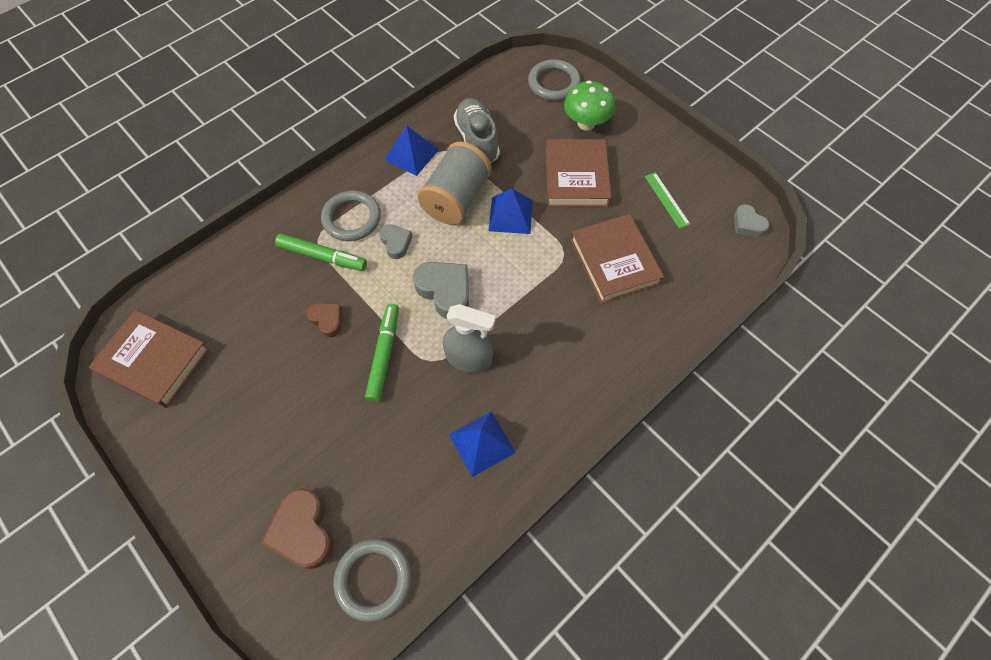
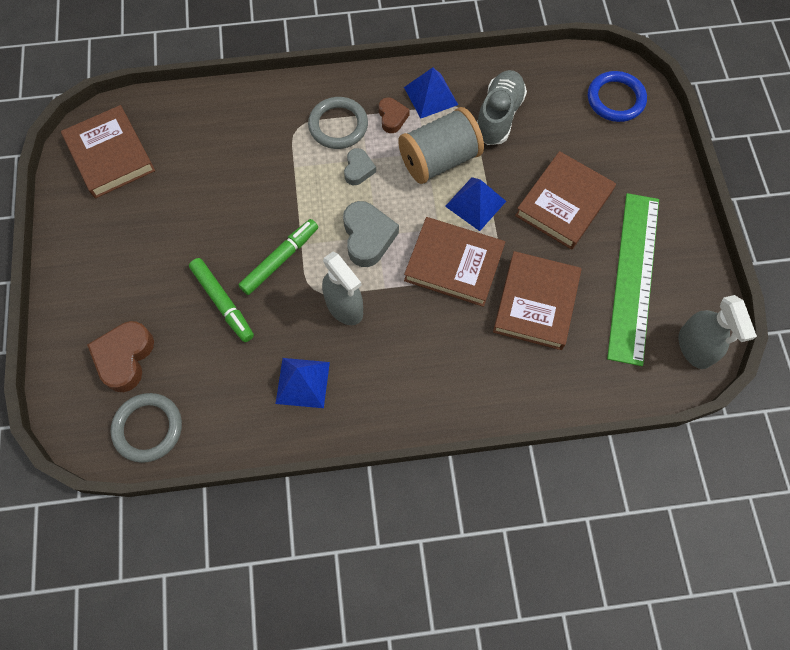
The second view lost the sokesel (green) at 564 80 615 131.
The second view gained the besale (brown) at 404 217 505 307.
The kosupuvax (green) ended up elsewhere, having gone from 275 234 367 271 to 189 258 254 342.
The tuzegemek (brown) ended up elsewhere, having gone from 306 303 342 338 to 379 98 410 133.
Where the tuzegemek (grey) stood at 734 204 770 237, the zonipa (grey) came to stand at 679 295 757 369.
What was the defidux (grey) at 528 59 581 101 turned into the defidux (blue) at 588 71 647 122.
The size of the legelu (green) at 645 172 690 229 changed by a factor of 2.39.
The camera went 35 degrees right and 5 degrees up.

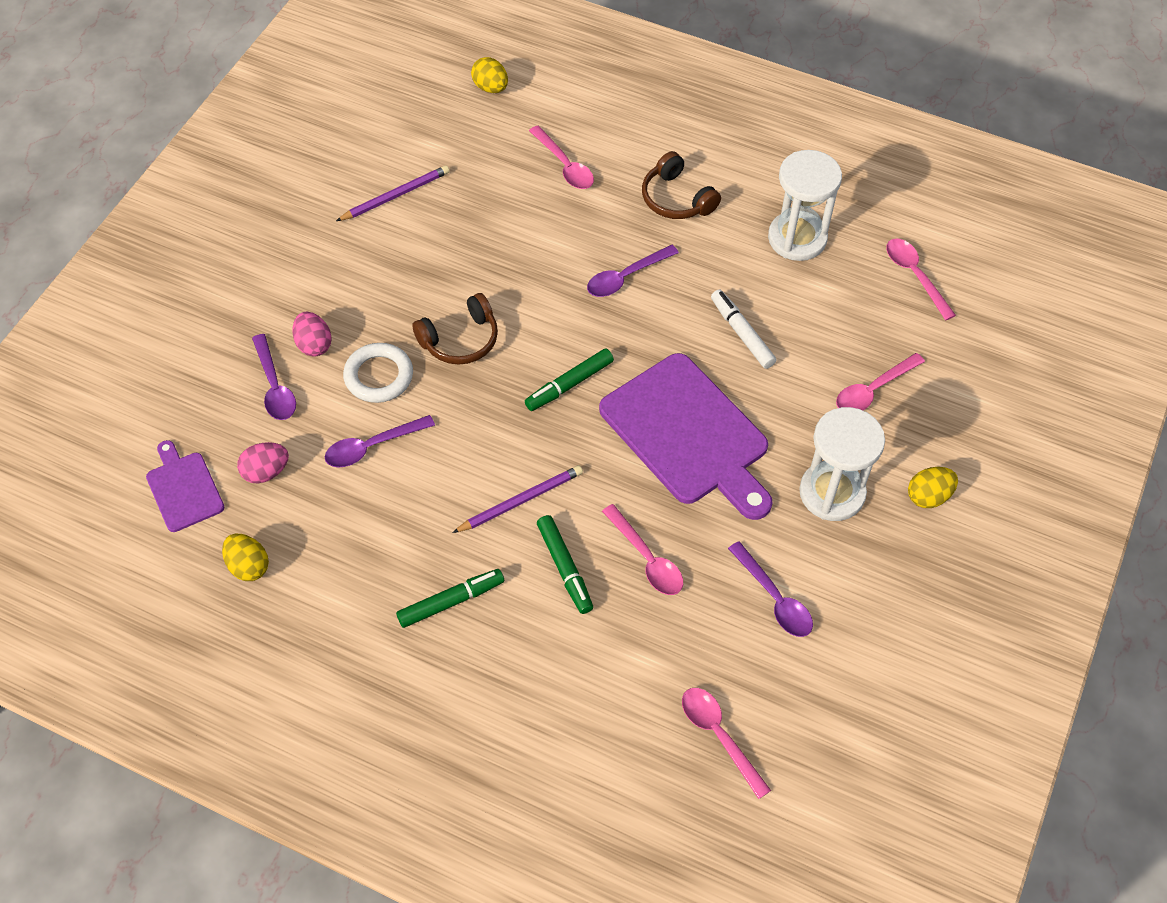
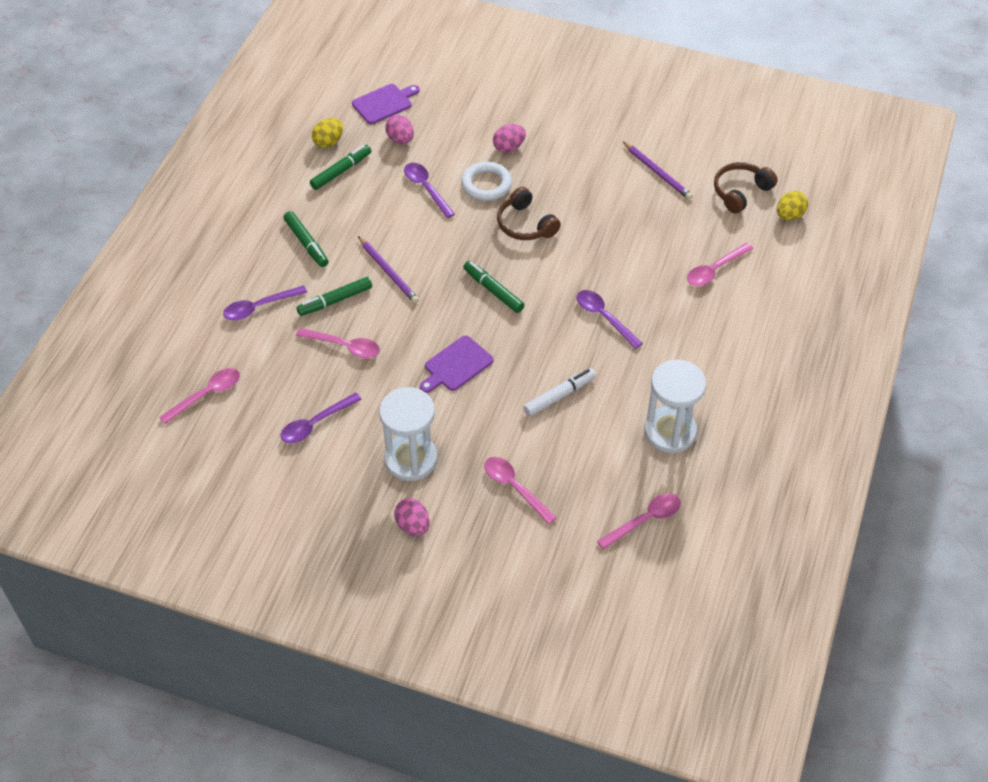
The second view gained the kosupuvax (green) at 310 145 371 190.
The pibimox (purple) ended up elsewhere, having gone from 252 334 296 420 to 223 285 307 321.
The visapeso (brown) ended up elsewhere, having gone from 642 151 721 219 to 714 162 777 213.
What was the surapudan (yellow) at 908 467 958 508 turned into the surapudan (pink) at 394 498 430 536.
The pibimox (pink) at 602 504 683 595 ended up facing another way, 120 degrees counterclockwise from before.
The size of the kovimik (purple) at 599 353 773 520 changed by a factor of 0.51.
The camera went 85 degrees right and 5 degrees down.

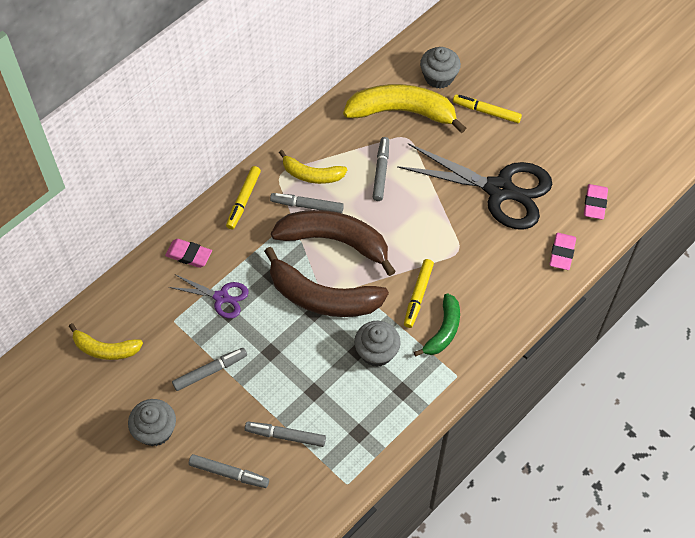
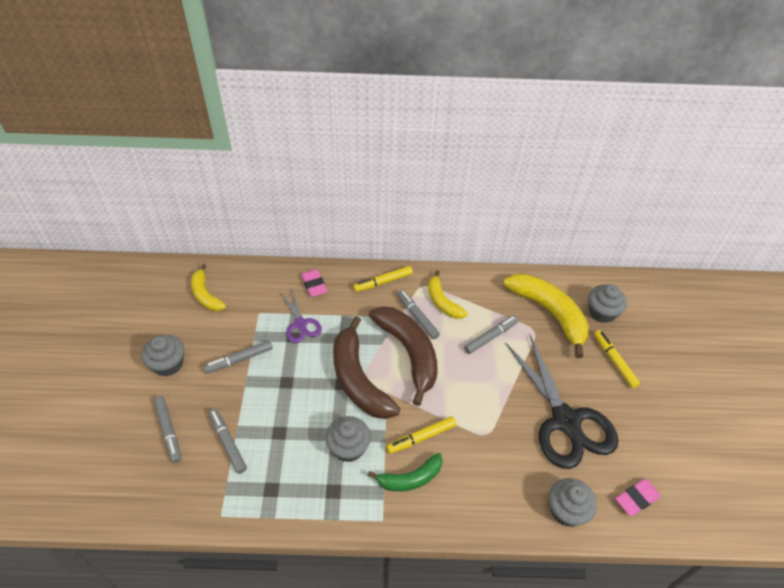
Where the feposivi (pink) stood at 549 233 576 270, the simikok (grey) came to stand at 549 478 597 527.
The kosupuvax (grey) at 172 348 247 391 ended up facing another way, 135 degrees clockwise from before.
The camera went 45 degrees right and 10 degrees down.

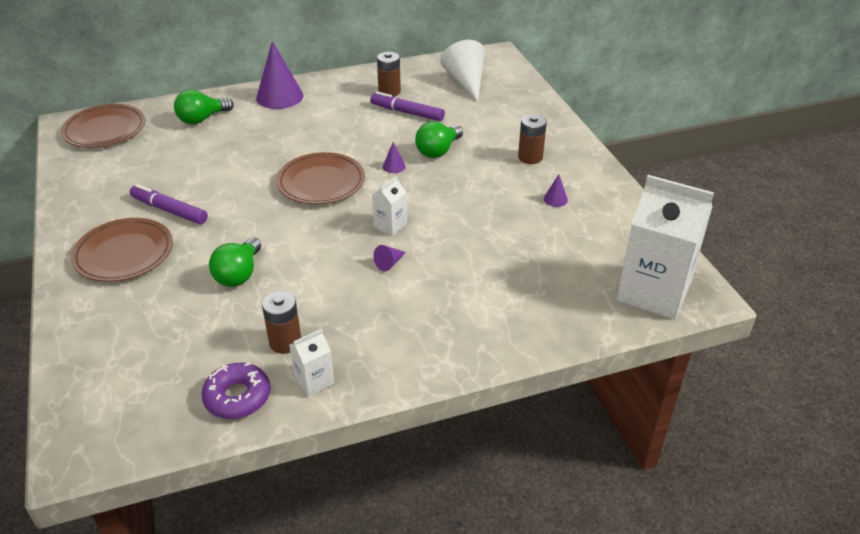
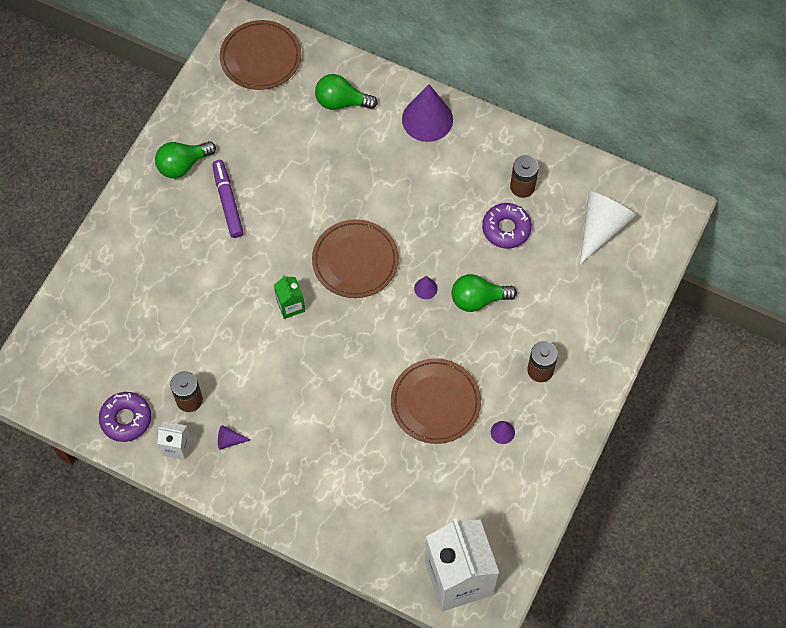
The second view lost the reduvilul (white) at 372 176 407 236.
The second view gained the reduvilul (green) at 274 275 305 319.
The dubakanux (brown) ended up elsewhere, having gone from 71 218 173 282 to 391 359 481 444.
The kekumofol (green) ended up elsewhere, having gone from 209 237 261 287 to 155 141 216 178.
The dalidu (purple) ended up elsewhere, having gone from 373 245 406 271 to 218 425 251 450.
Where the kosupuvax (purple) stood at 370 92 445 121, the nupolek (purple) came to stand at 482 203 532 249.
The camera went 45 degrees right and 25 degrees up.

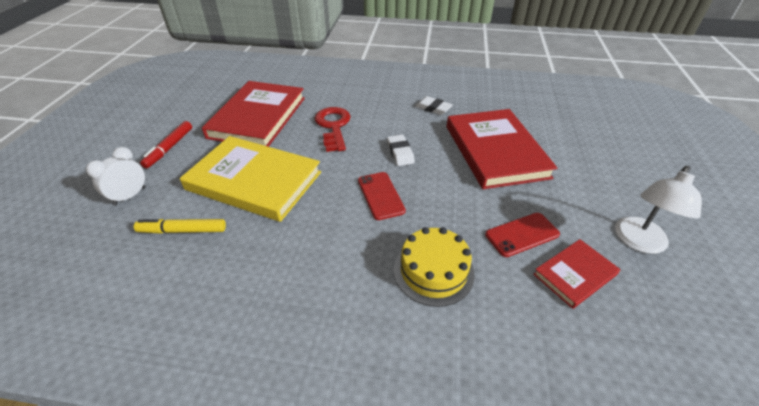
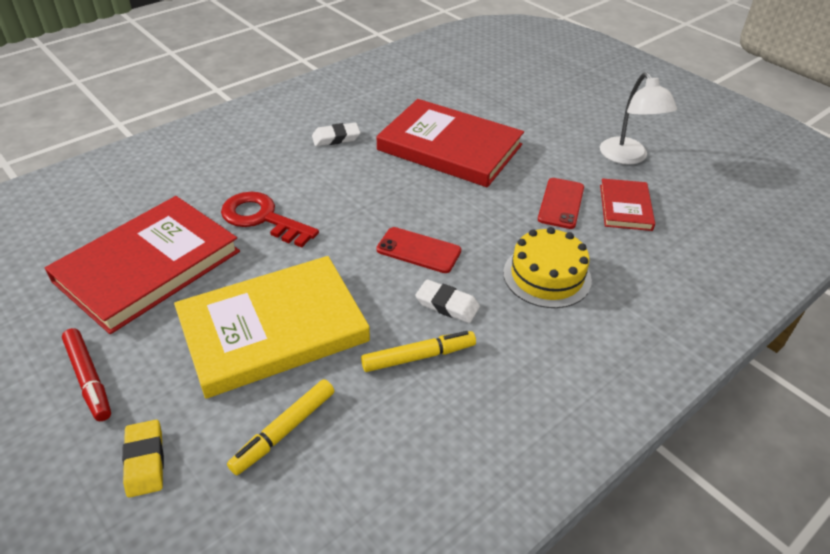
The second view gained the kosupuvax (yellow) at 361 331 476 372.
The feposivi (white) ended up elsewhere, having gone from 387 135 415 166 to 415 279 480 323.
Where the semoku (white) stood at 86 147 146 206, the feposivi (yellow) came to stand at 122 420 164 498.
The besale (red) at 202 81 305 147 ended up facing another way, 75 degrees clockwise from before.
The camera went 50 degrees left and 0 degrees up.

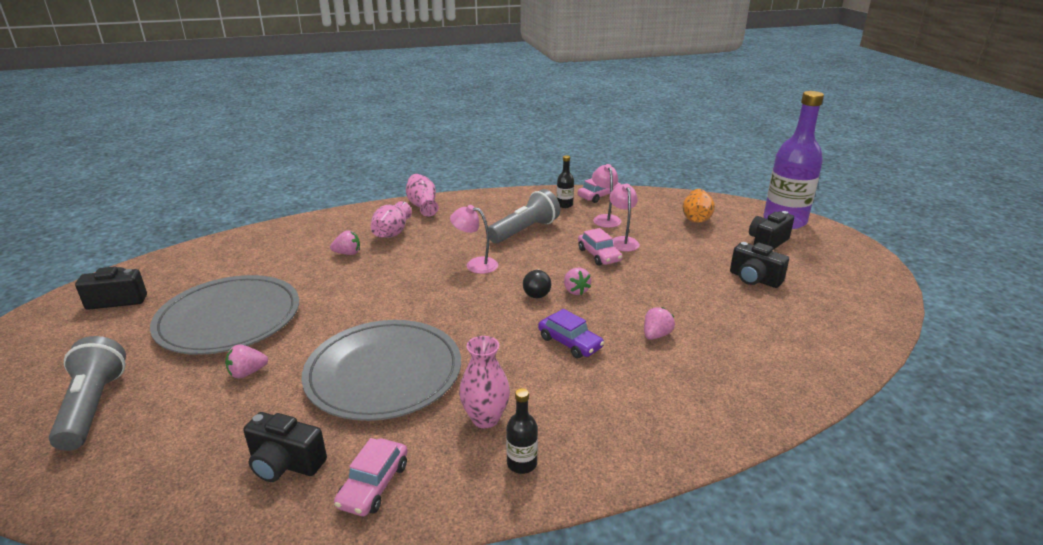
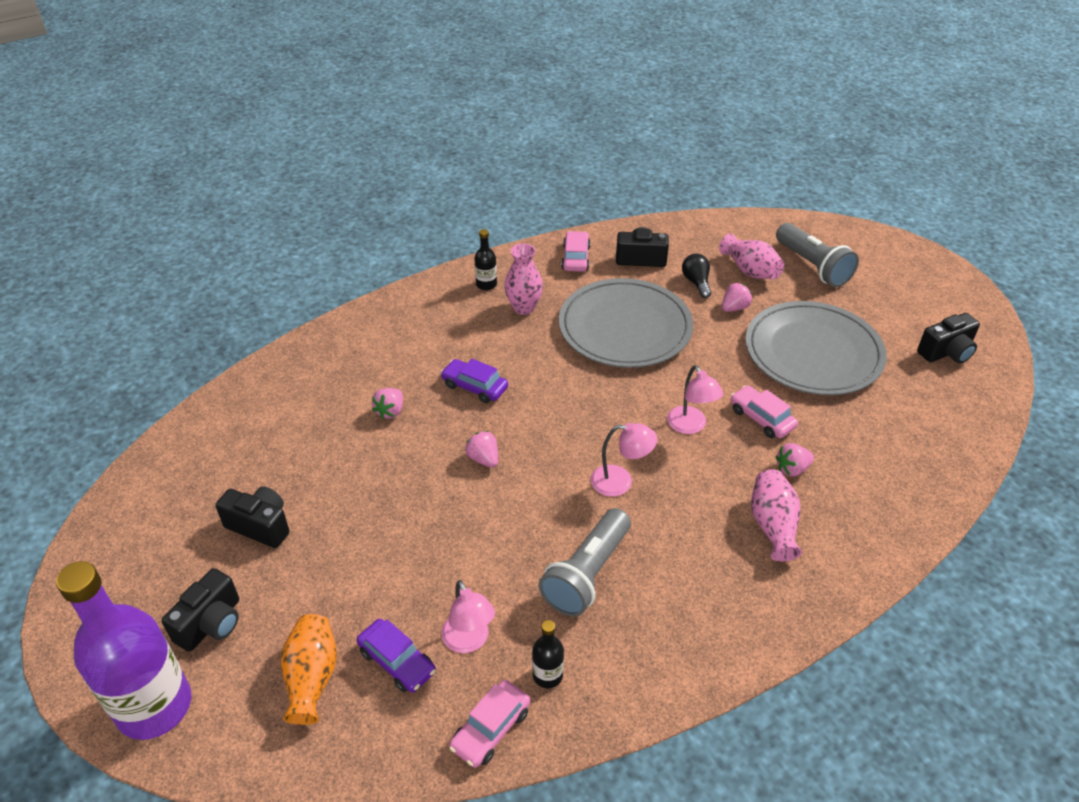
The second view gained the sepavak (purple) at 357 619 436 693.
The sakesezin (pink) ended up elsewhere, having gone from 406 174 439 217 to 719 233 784 279.
The kekumofol (black) ended up elsewhere, having gone from 523 269 551 298 to 682 254 711 298.
The sepavak (pink) ended up elsewhere, having gone from 578 228 622 266 to 730 385 798 438.
The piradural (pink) ended up elsewhere, having gone from 609 183 640 251 to 667 365 723 434.
The camera went 165 degrees right and 15 degrees up.

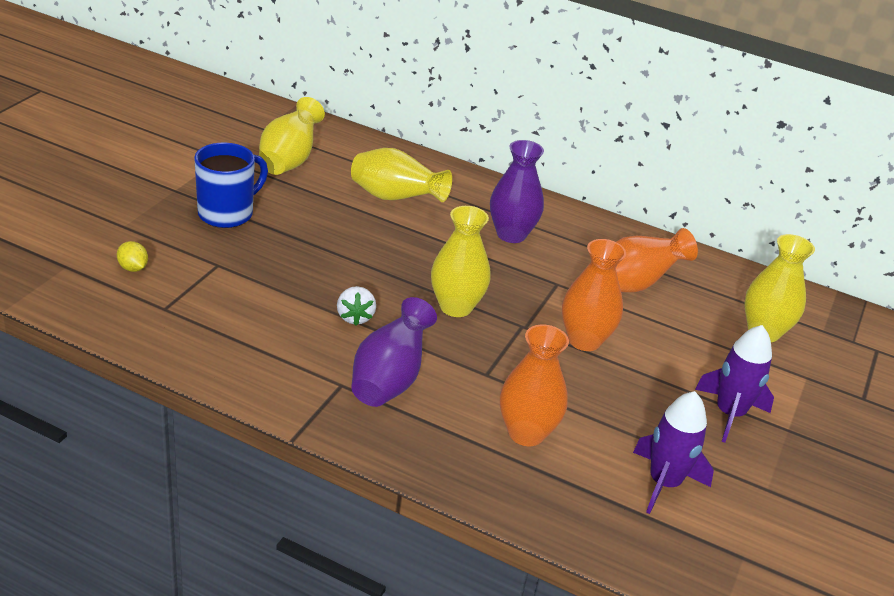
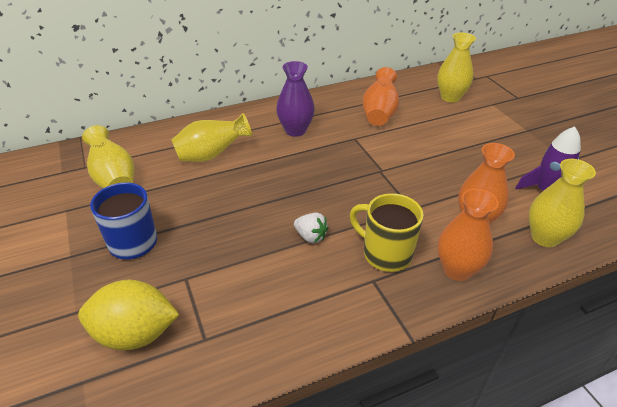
The second view lost the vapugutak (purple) at 695 325 774 443.
The sakesezin (yellow) ended up elsewhere, having gone from 431 206 491 317 to 529 159 596 247.
The sakesezin (orange) ended up elsewhere, having gone from 562 239 626 351 to 438 189 499 281.
Where the sakesezin (purple) stood at 351 297 437 407, the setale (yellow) came to stand at 350 193 424 272.
The size of the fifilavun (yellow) at 117 241 148 272 changed by a factor of 2.35.
The camera went 45 degrees left and 5 degrees up.

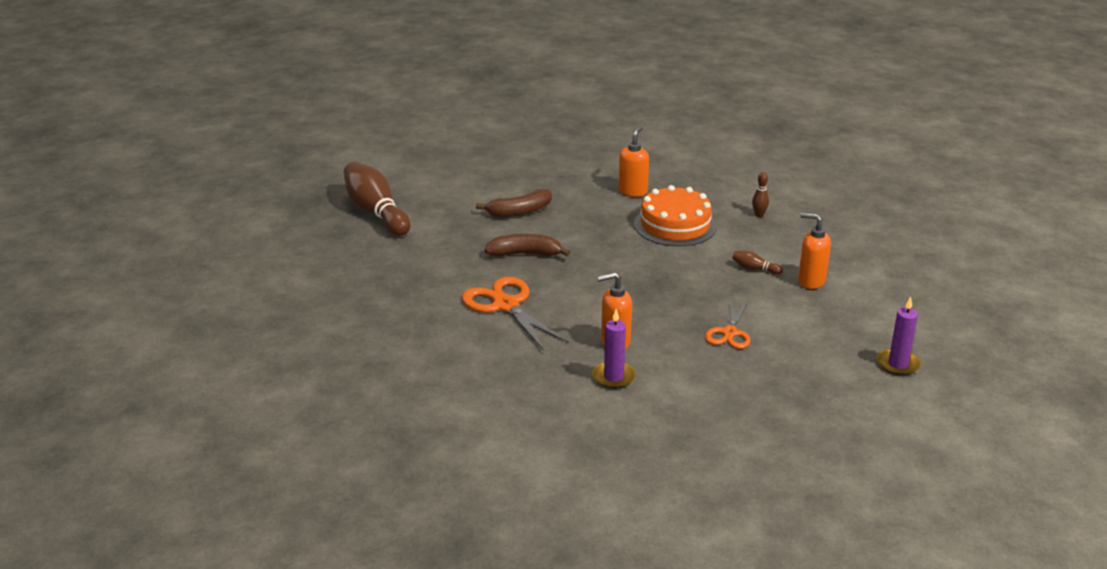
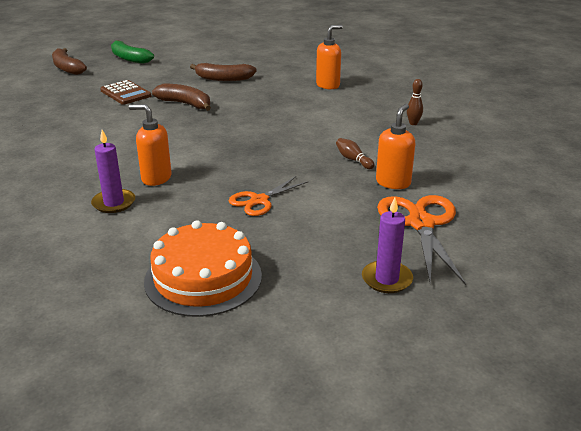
The second view gained the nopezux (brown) at 52 48 87 75.
The second view gained the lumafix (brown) at 100 80 151 105.
The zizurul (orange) ended up elsewhere, having gone from 462 277 569 351 to 377 195 466 285.
The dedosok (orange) ended up elsewhere, having gone from 634 185 717 246 to 144 220 262 317.
Where the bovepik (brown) stood at 344 162 410 236, the nopezux (green) came to stand at 111 40 154 64.
The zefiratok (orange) at 798 213 831 289 ended up facing another way, 60 degrees clockwise from before.
The camera went 30 degrees right and 0 degrees up.

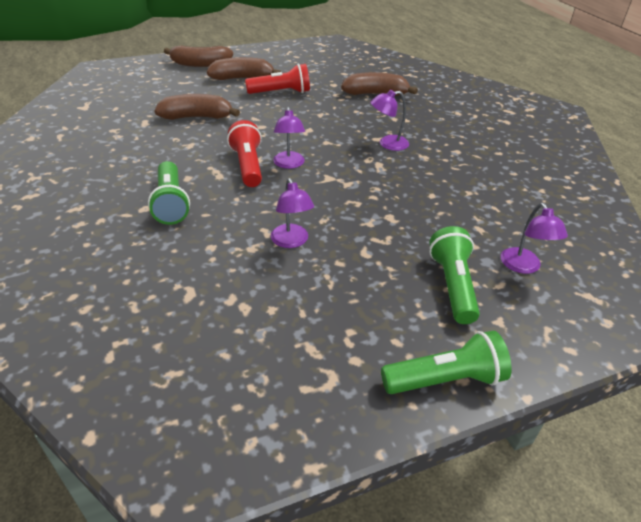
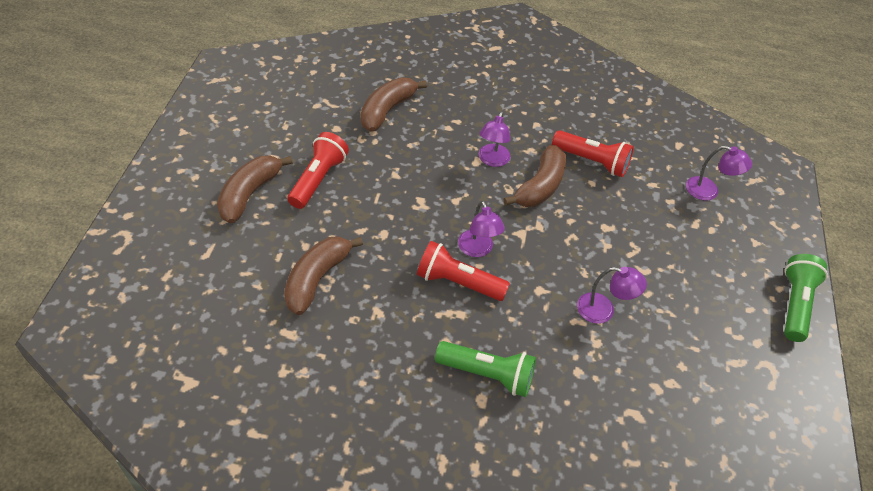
The second view lost the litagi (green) at 429 226 480 324.
The second view gained the litagi (red) at 552 130 634 177.
The nopezux (brown) ended up elsewhere, having gone from 164 46 233 67 to 504 145 566 207.
The piradural (purple) at 273 107 305 169 ended up facing another way, 45 degrees clockwise from before.
The camera went 60 degrees left and 10 degrees up.

